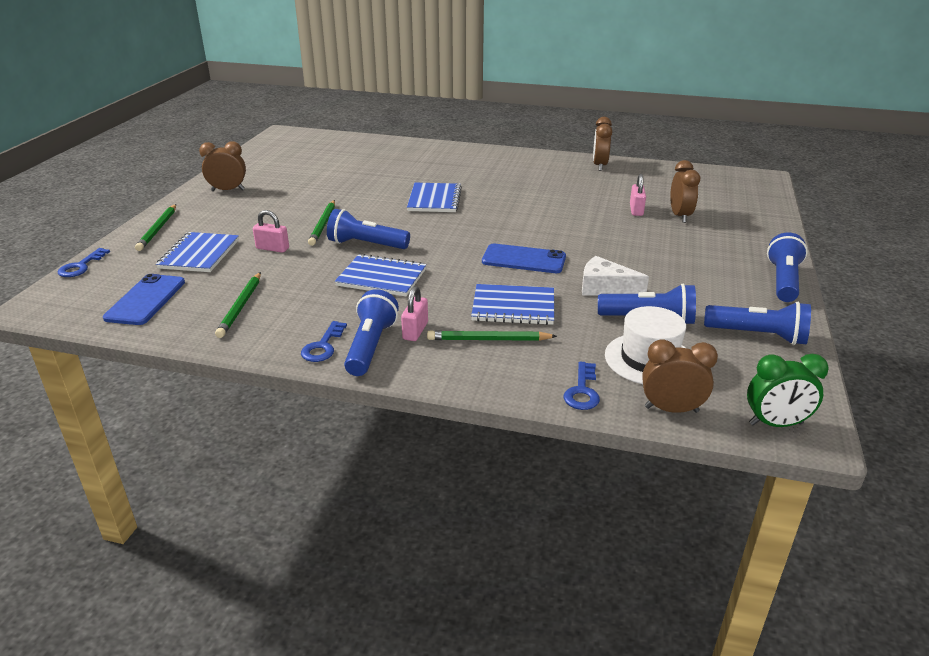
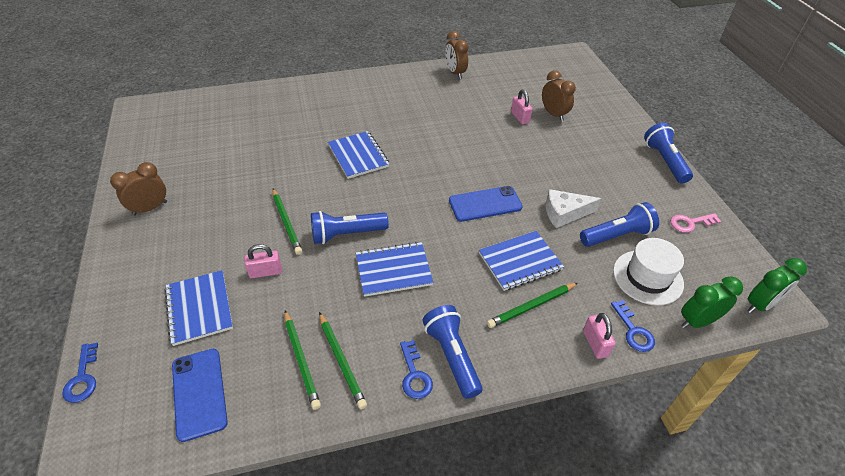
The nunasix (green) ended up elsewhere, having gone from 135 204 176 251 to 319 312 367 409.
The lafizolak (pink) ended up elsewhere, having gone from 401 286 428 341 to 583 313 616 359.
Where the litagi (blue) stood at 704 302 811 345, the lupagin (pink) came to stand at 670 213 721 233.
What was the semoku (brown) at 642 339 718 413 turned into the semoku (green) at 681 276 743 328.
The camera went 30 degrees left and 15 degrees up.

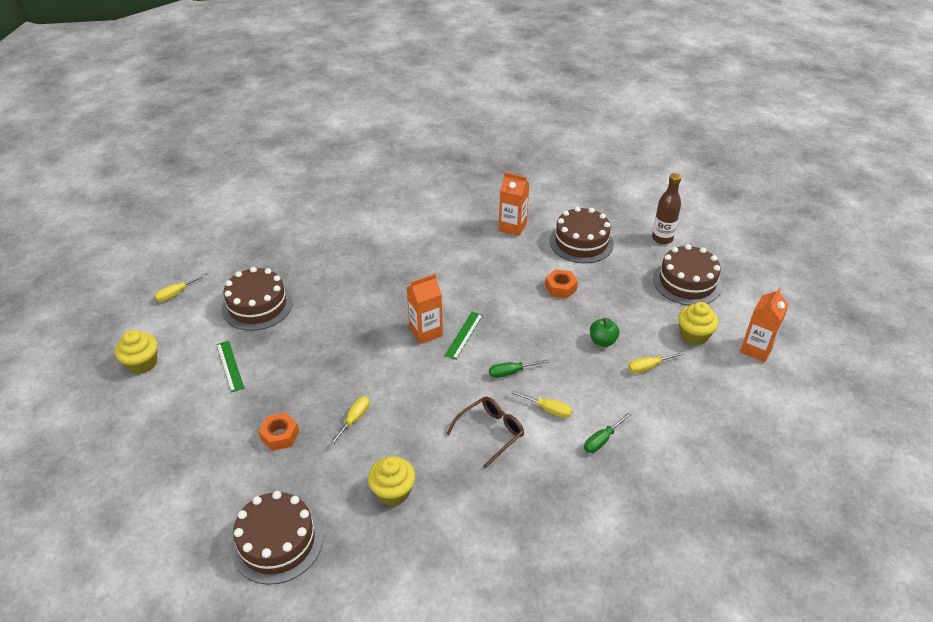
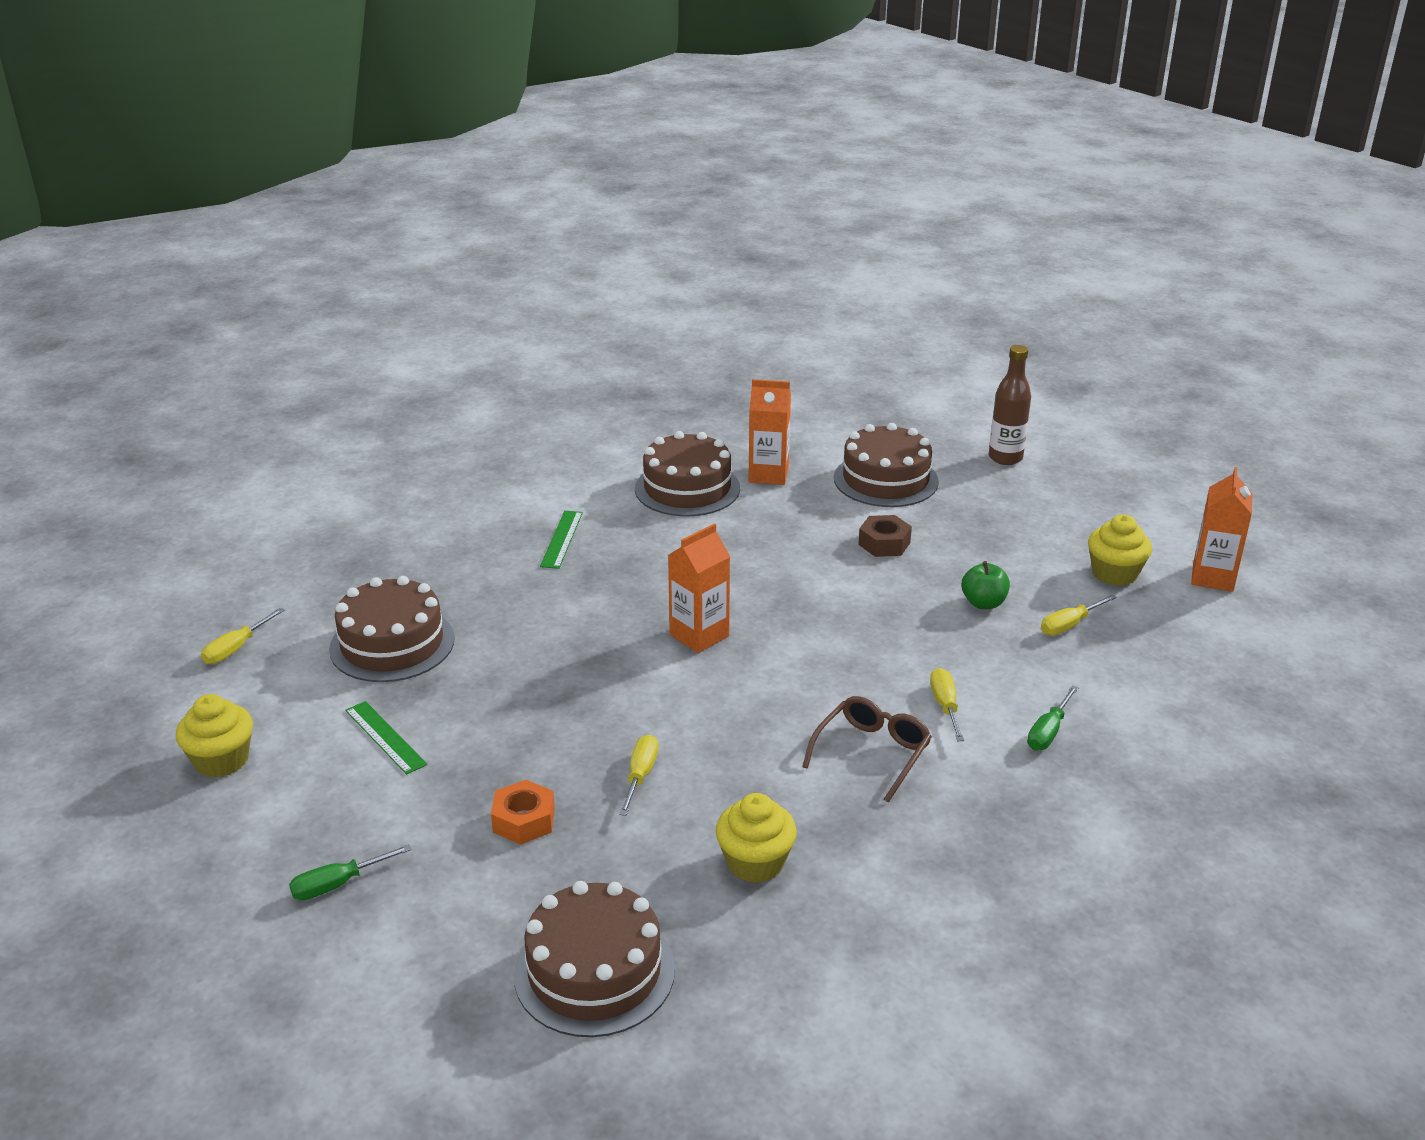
The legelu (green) ended up elsewhere, having gone from 444 312 483 360 to 540 511 583 569.
The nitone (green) ended up elsewhere, having gone from 489 359 550 378 to 289 844 412 900.
The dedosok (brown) ended up elsewhere, having gone from 653 244 722 306 to 635 431 740 516.
What was the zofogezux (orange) at 545 269 578 298 turned into the zofogezux (brown) at 858 515 912 557.
The nitone (yellow) at 510 390 572 418 ended up facing another way, 105 degrees counterclockwise from before.
The camera went 15 degrees left and 10 degrees down.

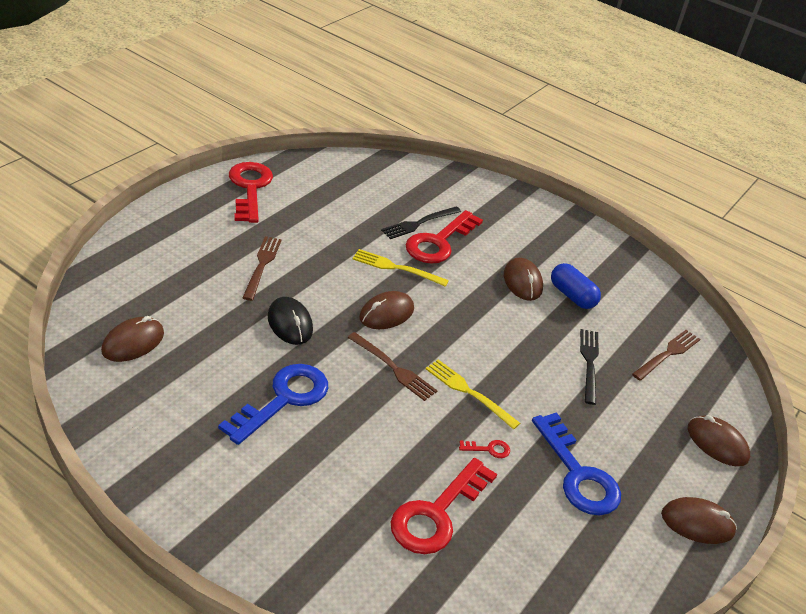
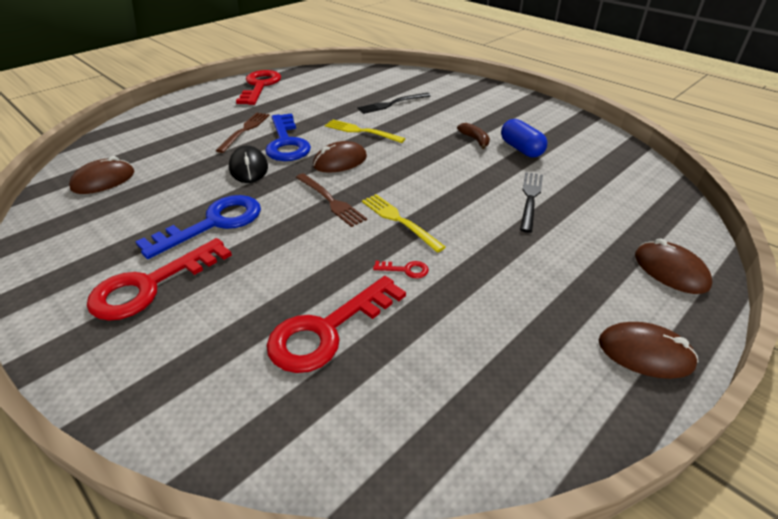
The second view lost the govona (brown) at 632 330 700 381.
The lupagin (red) ended up elsewhere, having gone from 406 210 483 264 to 87 238 232 321.
The lupagin (blue) ended up elsewhere, having gone from 532 412 621 515 to 265 113 311 161.
Where the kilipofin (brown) stood at 504 258 543 301, the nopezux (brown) came to stand at 457 123 490 149.
The camera went 15 degrees right and 0 degrees up.

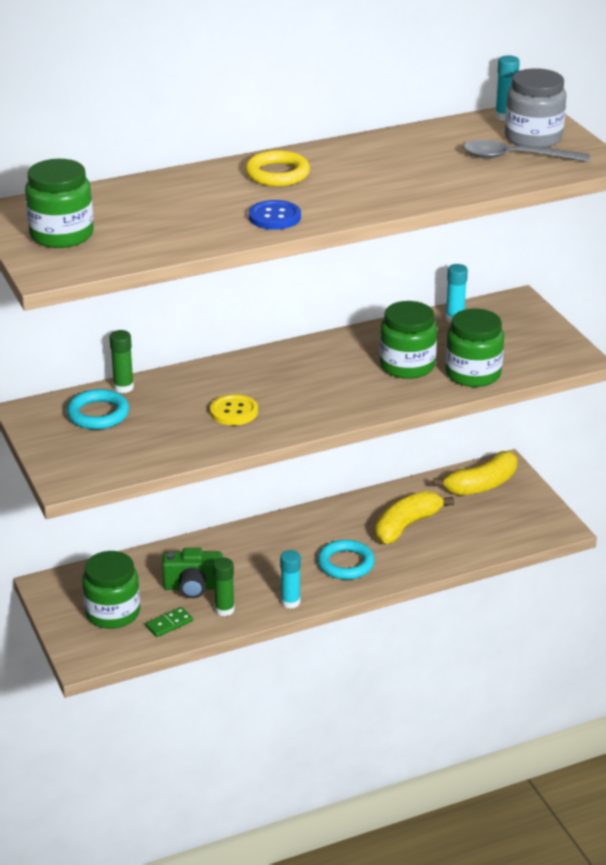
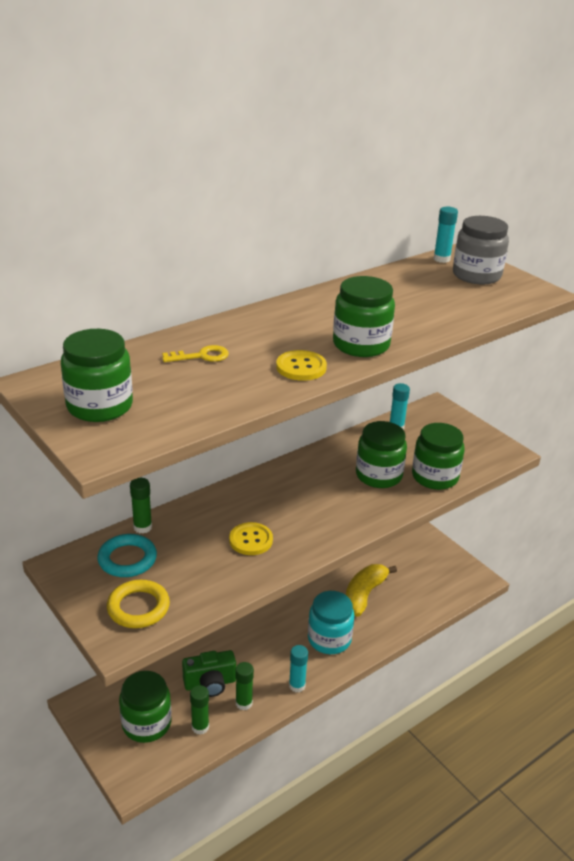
The second view lost the nopezux (yellow) at 433 451 517 495.
The second view lost the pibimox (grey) at 463 140 590 162.
The second view gained the lupagin (yellow) at 162 345 229 362.
The second view gained the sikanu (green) at 333 276 395 357.
The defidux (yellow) ended up elsewhere, having gone from 245 150 310 186 to 107 580 170 628.
Where the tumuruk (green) stood at 146 607 193 637, the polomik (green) came to stand at 190 685 209 735.
Where the defidux (turquoise) stood at 318 540 375 580, the sikanu (turquoise) came to stand at 308 591 355 654.
What was the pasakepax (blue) at 249 200 301 230 turned into the pasakepax (yellow) at 276 350 327 381.
The camera went 15 degrees left and 0 degrees up.

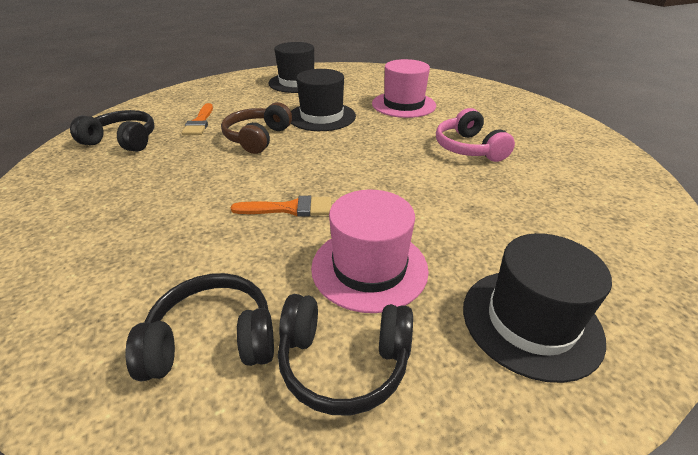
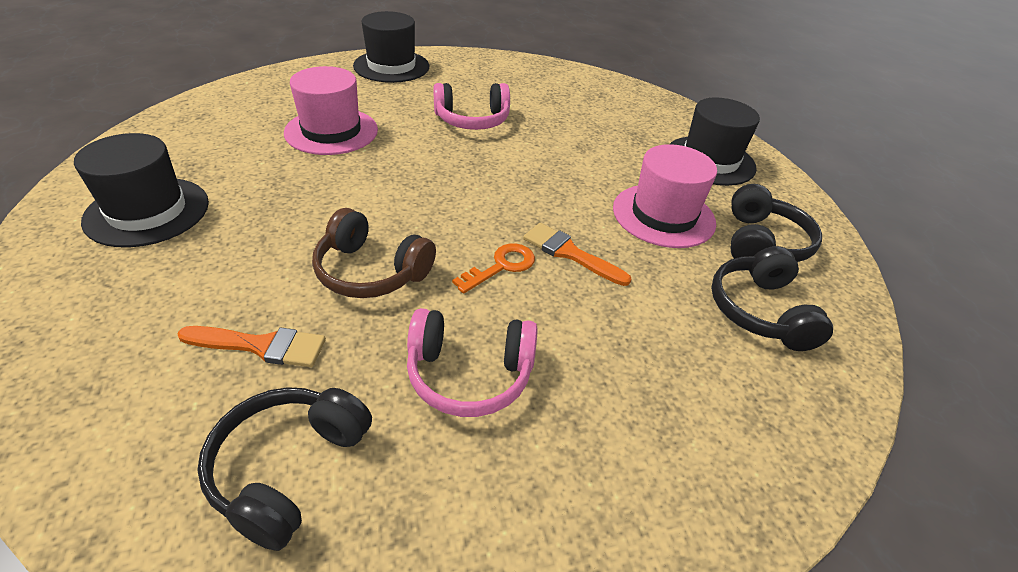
The second view gained the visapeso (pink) at 407 308 538 417.
The second view gained the lupagin (orange) at 452 243 535 294.
The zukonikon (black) ended up elsewhere, having gone from 291 69 356 131 to 353 11 429 83.
The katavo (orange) at 231 196 331 217 ended up facing another way, 60 degrees counterclockwise from before.
The camera went 85 degrees left and 5 degrees up.

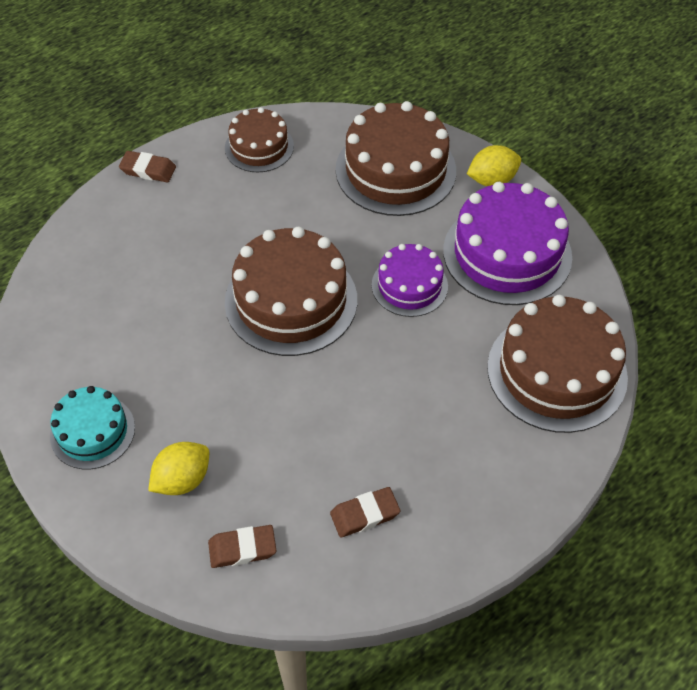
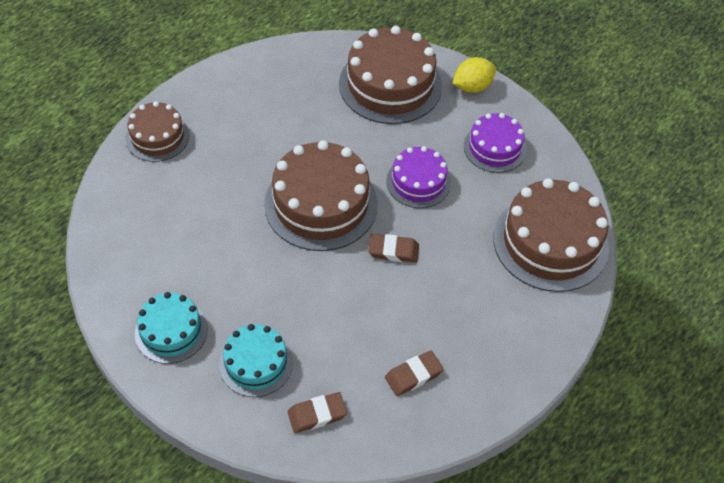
The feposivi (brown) ended up elsewhere, having gone from 119 151 176 182 to 368 234 419 263.
The dedosok (brown) ended up elsewhere, having gone from 225 107 294 172 to 126 101 190 162.
Where the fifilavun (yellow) stood at 148 442 209 495, the dedosok (turquoise) came to stand at 219 324 293 397.
The size of the dedosok (purple) at 443 182 572 305 changed by a factor of 0.58.
The camera went 10 degrees left and 0 degrees up.

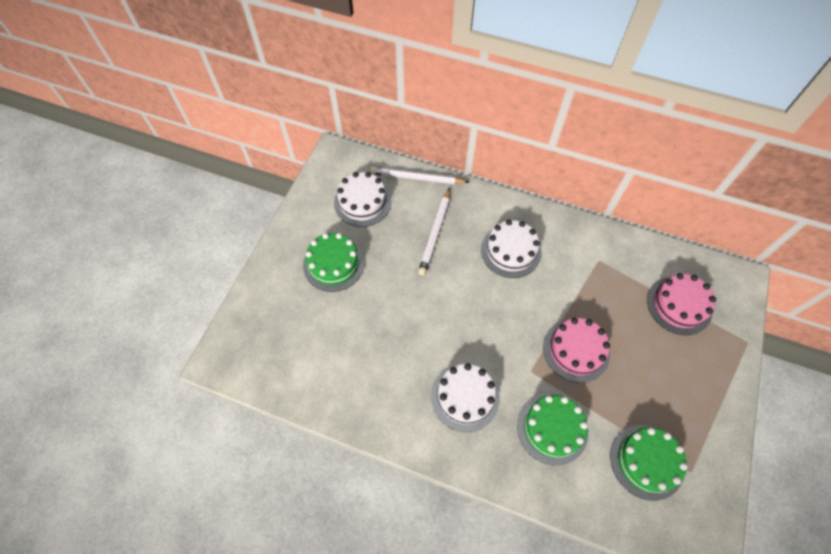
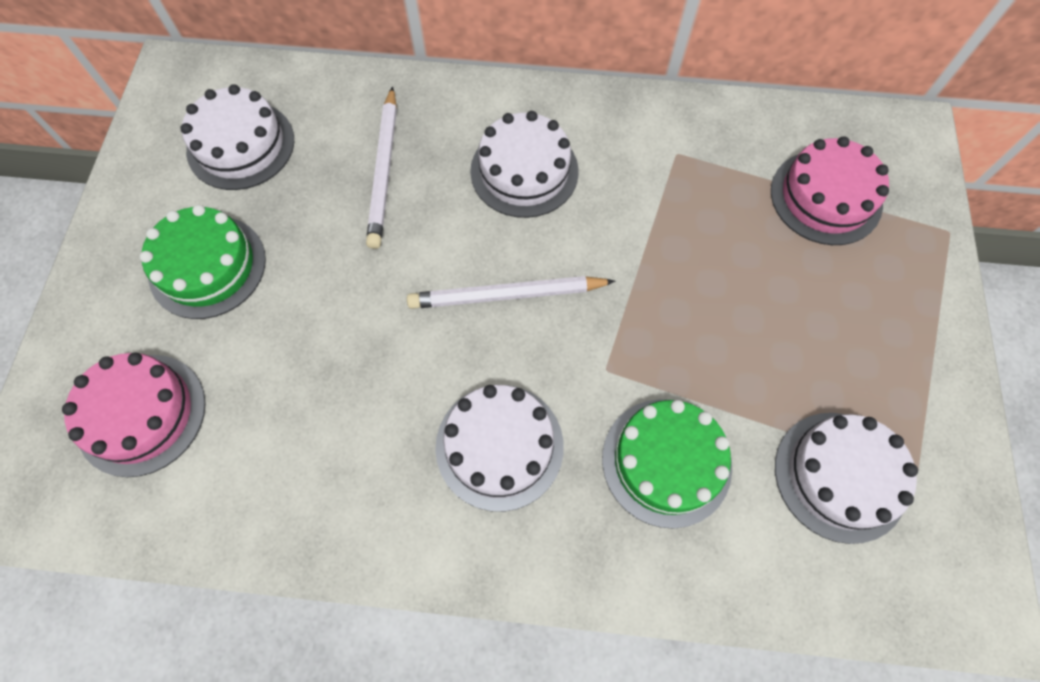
The nunasix (white) ended up elsewhere, having gone from 370 167 469 184 to 407 276 615 309.
The dedosok (pink) ended up elsewhere, having gone from 543 318 610 383 to 62 353 206 477.
What was the dedosok (green) at 610 425 688 501 turned into the dedosok (white) at 775 413 918 544.
The camera went 15 degrees left and 5 degrees up.

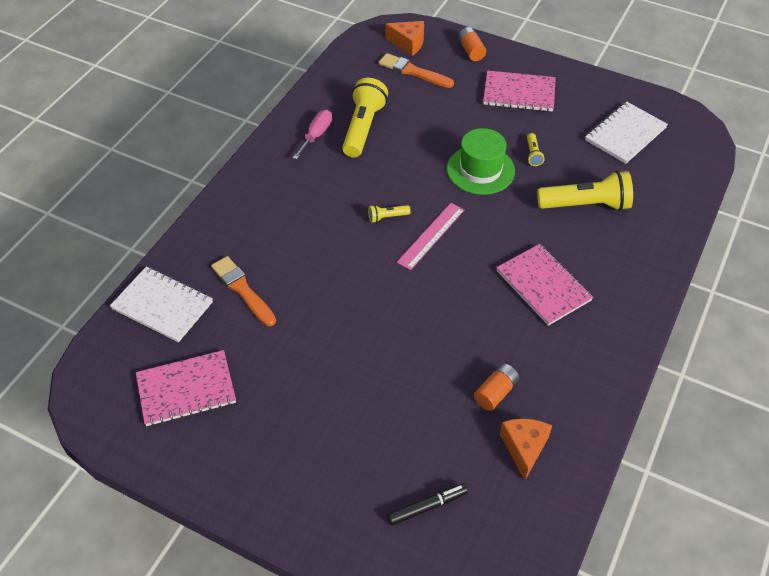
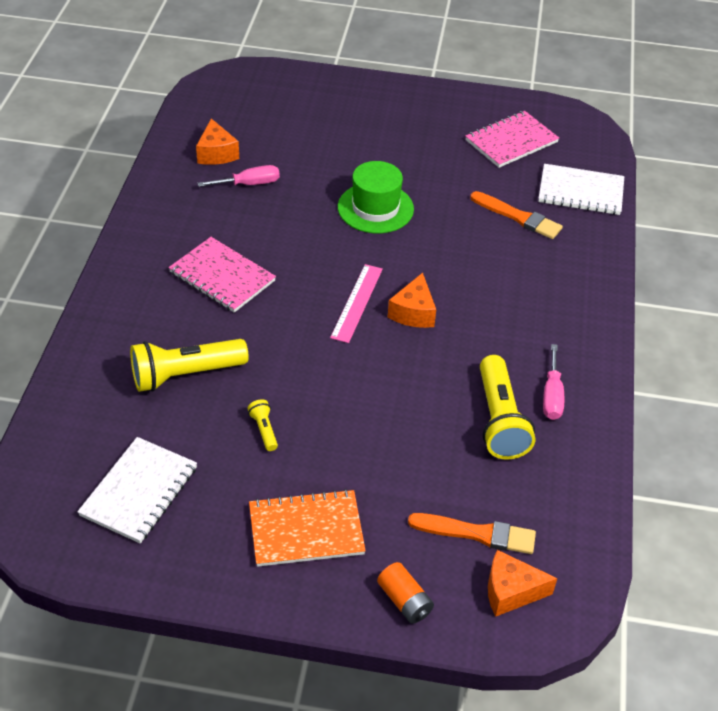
The second view lost the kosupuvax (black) at 387 483 468 526.
The zukonikon (green) ended up elsewhere, having gone from 447 128 515 195 to 338 161 414 233.
Where the litagi (yellow) stood at 368 205 411 223, the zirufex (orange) came to stand at 388 273 436 328.
Where the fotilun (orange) stood at 474 364 520 411, the nitone (pink) came to stand at 197 165 280 187.
What was the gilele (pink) at 483 71 556 112 turned into the gilele (orange) at 249 489 366 567.
The camera went 160 degrees right and 5 degrees down.

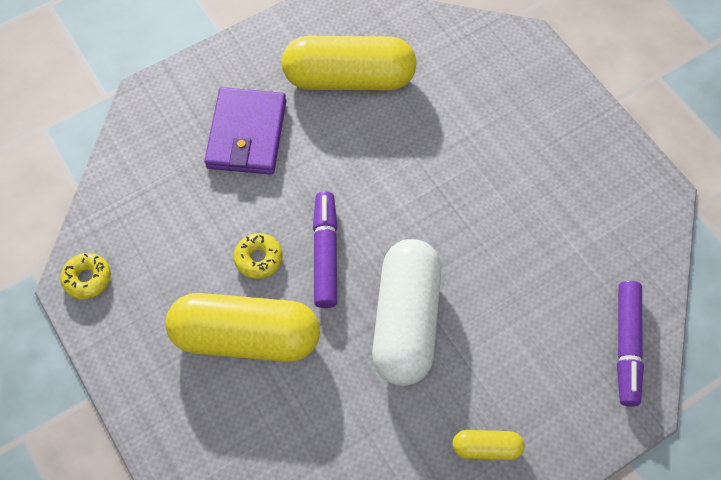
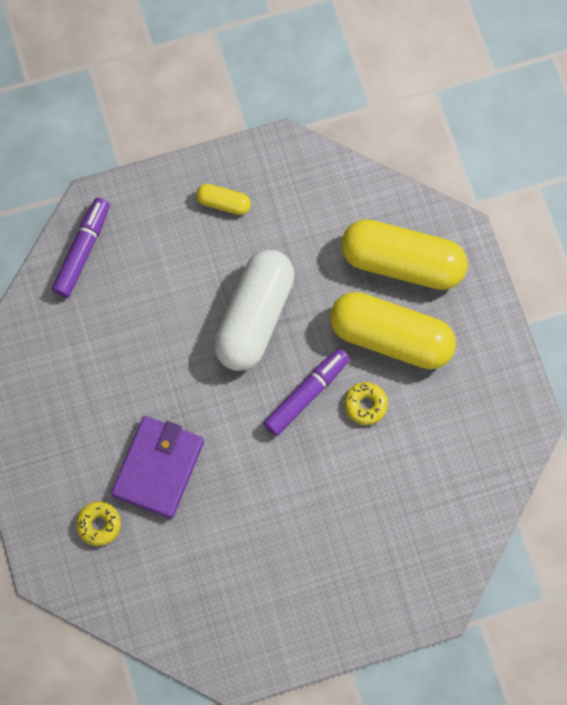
The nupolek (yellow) ended up elsewhere, having gone from 60 253 111 299 to 76 501 121 546.
The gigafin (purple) ended up elsewhere, having gone from 204 87 286 175 to 111 416 204 519.
The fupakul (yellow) ended up elsewhere, having gone from 282 36 417 90 to 341 219 468 290.
The kosupuvax (purple) at 313 191 338 308 ended up facing another way, 150 degrees counterclockwise from before.
The camera went 165 degrees left and 10 degrees up.

